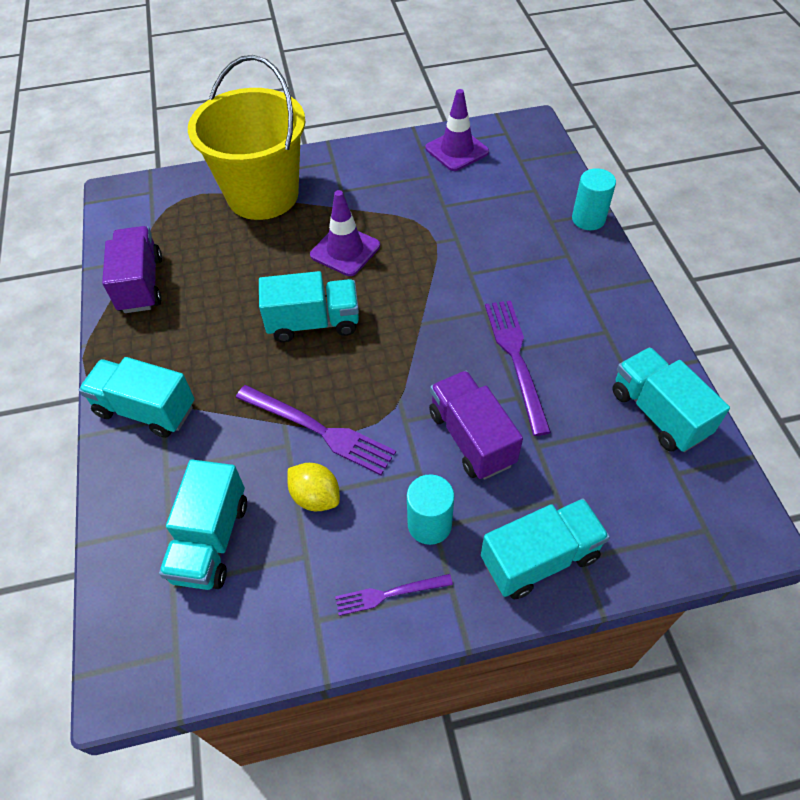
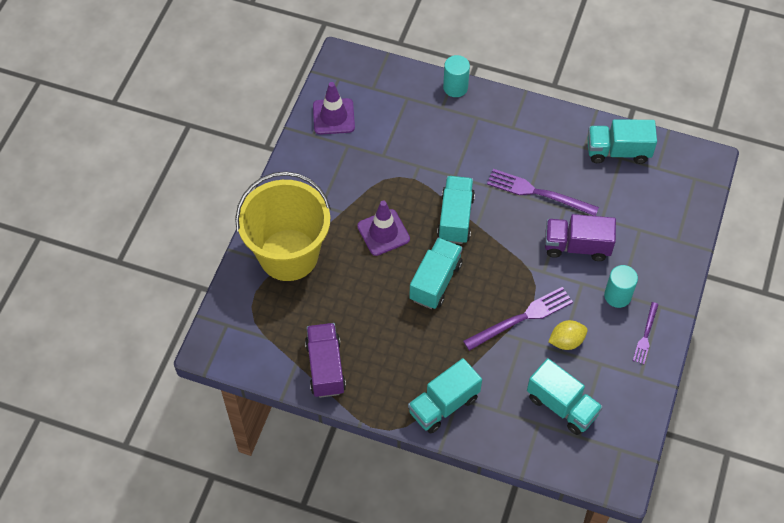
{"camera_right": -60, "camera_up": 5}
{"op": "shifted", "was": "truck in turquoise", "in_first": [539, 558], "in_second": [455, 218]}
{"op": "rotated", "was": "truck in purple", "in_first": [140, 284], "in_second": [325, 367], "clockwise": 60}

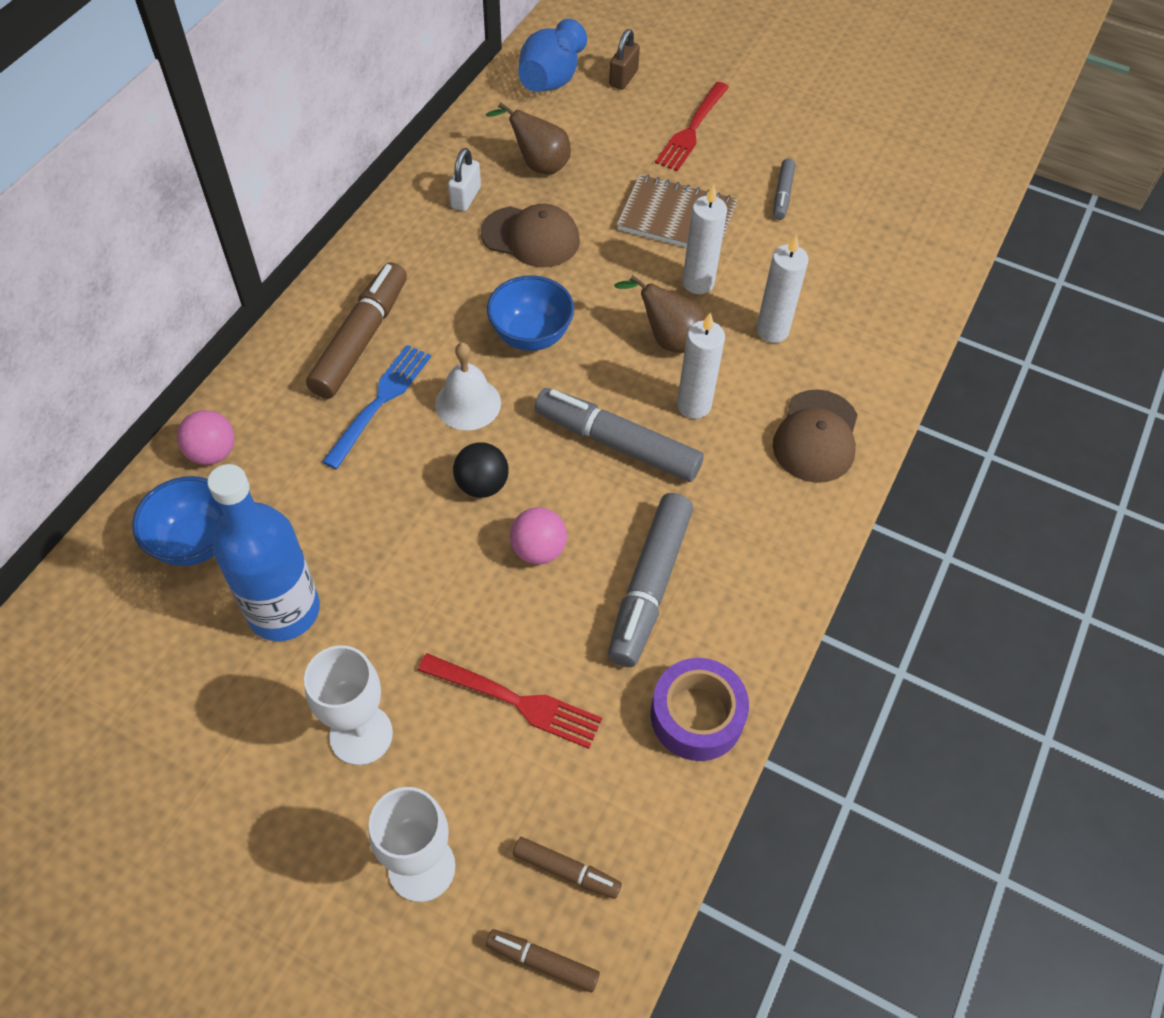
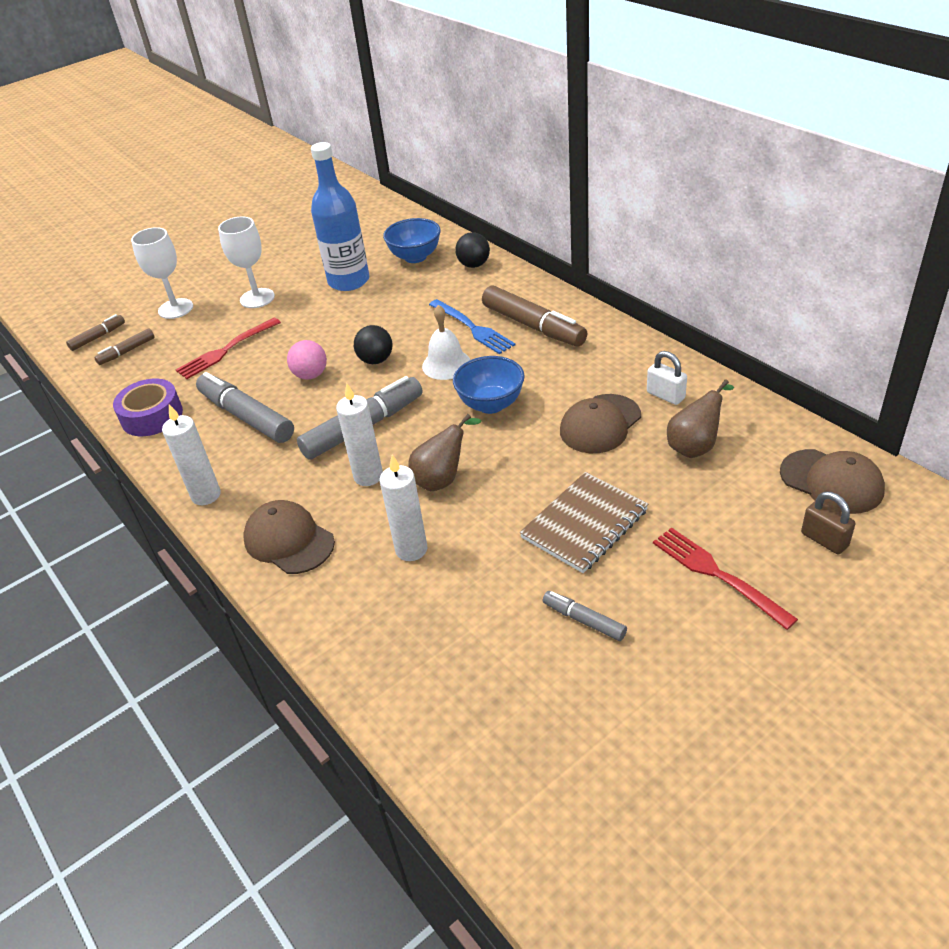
{"camera_right": 120, "camera_up": -15}
{"op": "shifted", "was": "candle in white", "in_first": [698, 283], "in_second": [206, 495]}
{"op": "swapped", "was": "vase in blue", "now": "cap in brown", "in_first": [551, 79], "in_second": [831, 481]}
{"op": "repainted", "was": "ball in pink", "now": "ball in black", "in_first": [212, 453], "in_second": [474, 265]}

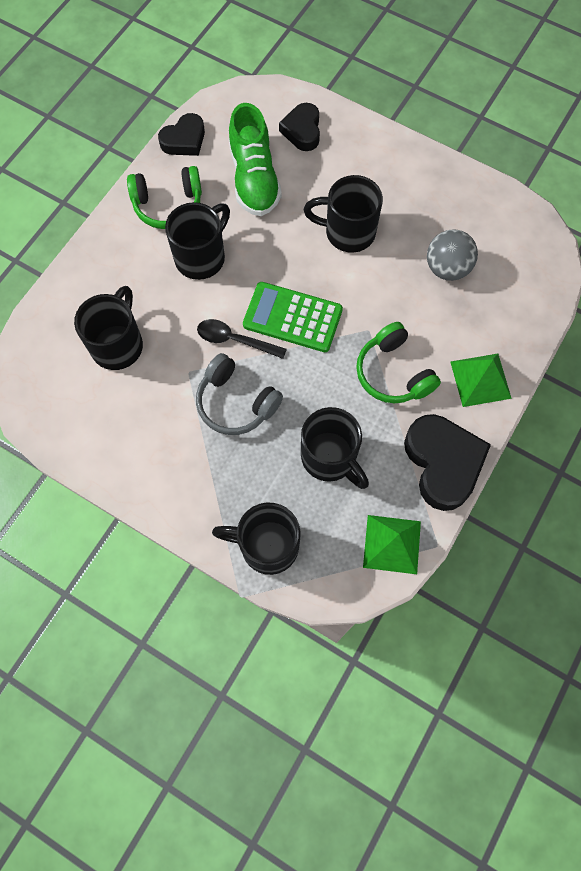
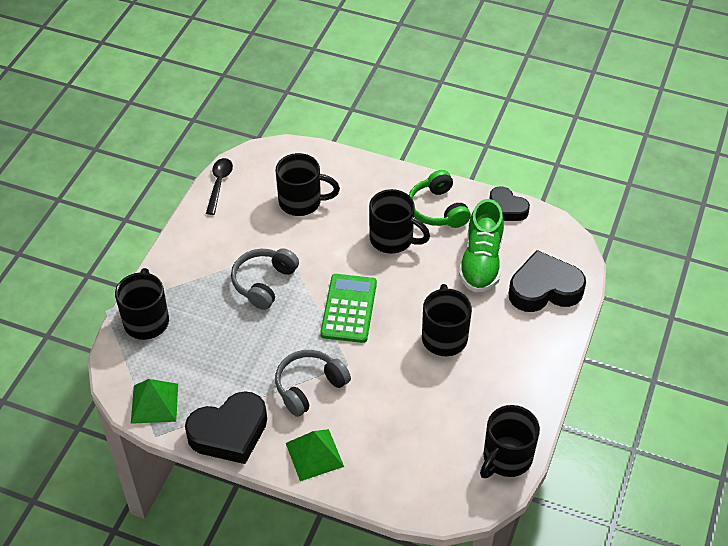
{"camera_right": 80, "camera_up": -20}
{"op": "gone", "was": "ball in grey", "in_first": [447, 268]}
{"op": "shifted", "was": "spoon in black", "in_first": [235, 340], "in_second": [219, 184]}
{"op": "shifted", "was": "mug in black", "in_first": [330, 458], "in_second": [506, 458]}
{"op": "repainted", "was": "headphones in green", "now": "headphones in grey", "in_first": [393, 373], "in_second": [309, 387]}
{"op": "rotated", "was": "shoe in green", "in_first": [254, 179], "in_second": [481, 262], "clockwise": -60}
{"op": "scaled", "was": "heart in black", "in_first": [302, 131], "in_second": [544, 289], "ratio": 1.64}

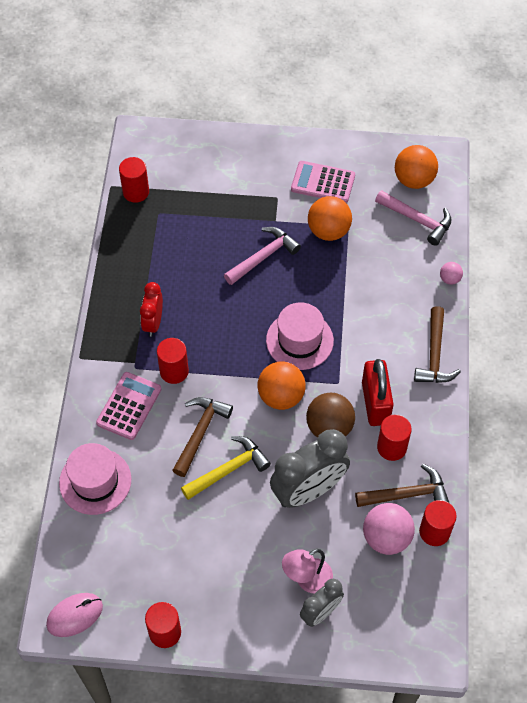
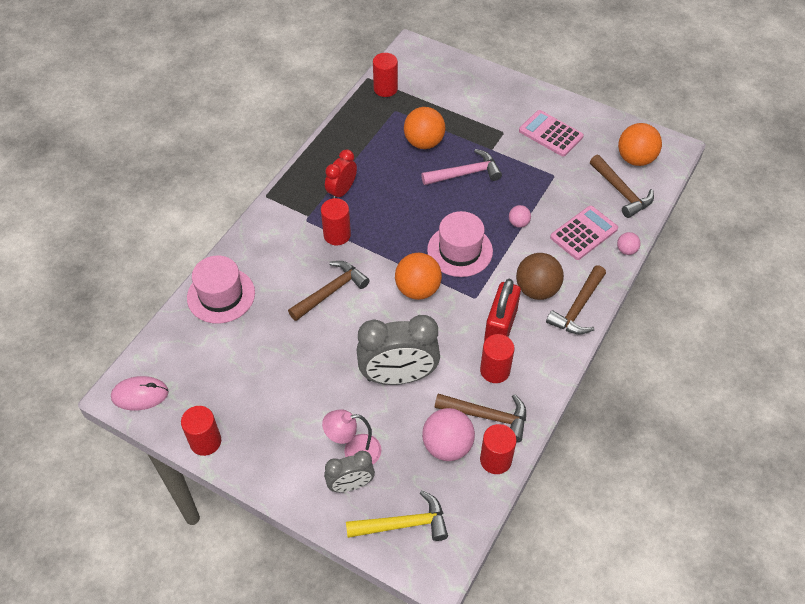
{"camera_right": 25, "camera_up": -5}
{"op": "new", "now": "ball in pink", "in_second": [518, 223]}
{"op": "shifted", "was": "calculator in pink", "in_first": [129, 406], "in_second": [584, 233]}
{"op": "shifted", "was": "hammer in yellow", "in_first": [228, 470], "in_second": [403, 524]}
{"op": "shifted", "was": "ball in brown", "in_first": [329, 427], "in_second": [537, 289]}
{"op": "shifted", "was": "ball in orange", "in_first": [328, 231], "in_second": [424, 142]}
{"op": "repainted", "was": "hammer in pink", "now": "hammer in brown", "in_first": [417, 220], "in_second": [621, 192]}

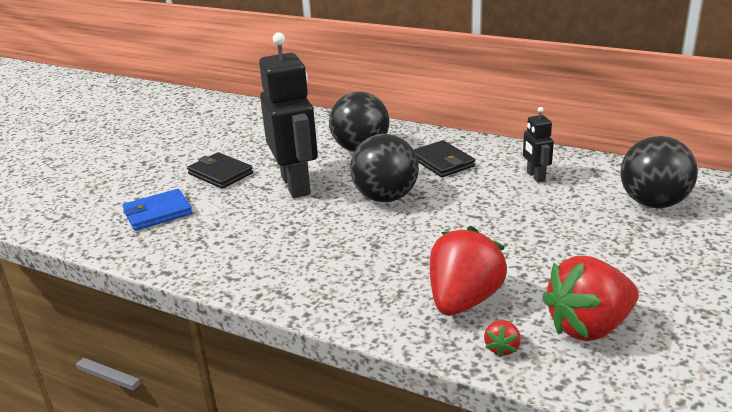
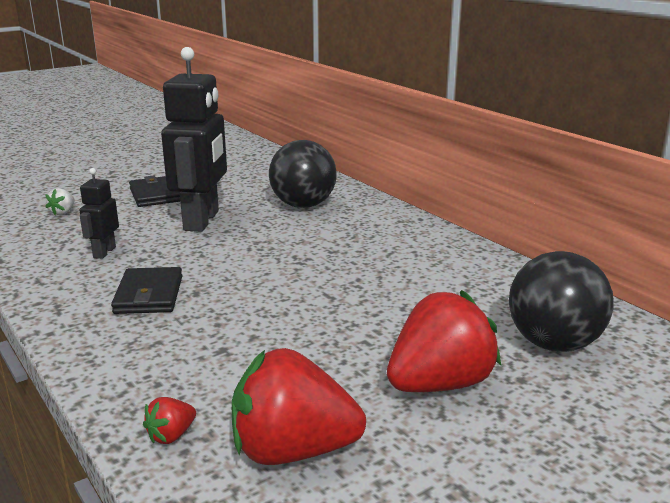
{"camera_right": 25, "camera_up": -5}
{"op": "gone", "was": "ball in black", "in_first": [385, 197]}
{"op": "shifted", "was": "wallet in black", "in_first": [442, 162], "in_second": [149, 295]}
{"op": "shifted", "was": "strawberry in red", "in_first": [463, 300], "in_second": [439, 384]}
{"op": "shifted", "was": "robot in black", "in_first": [535, 176], "in_second": [104, 252]}
{"op": "swapped", "was": "wallet in blue", "now": "strawberry in white", "in_first": [157, 213], "in_second": [63, 212]}

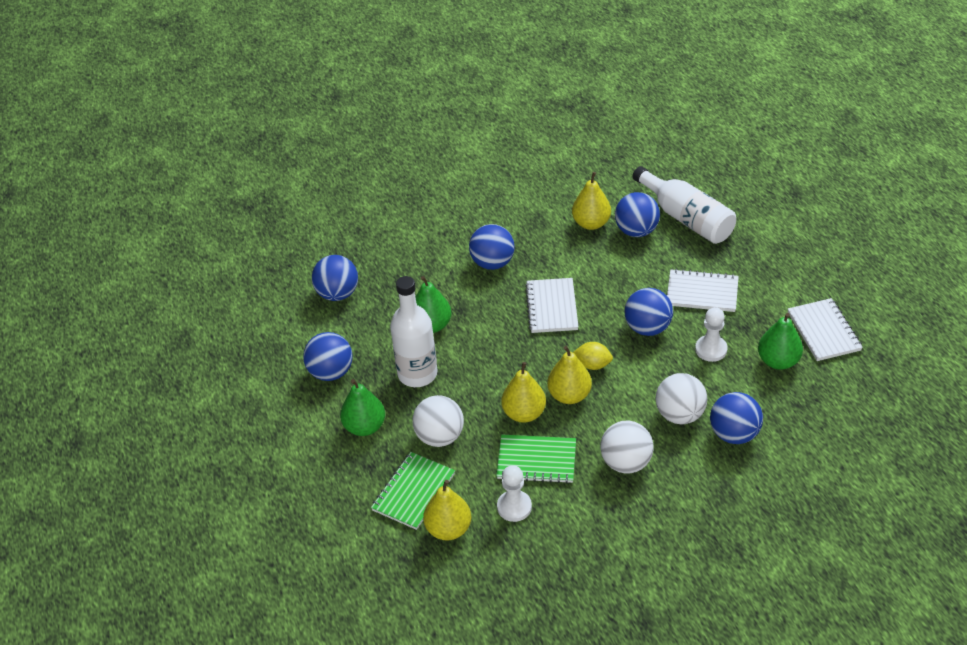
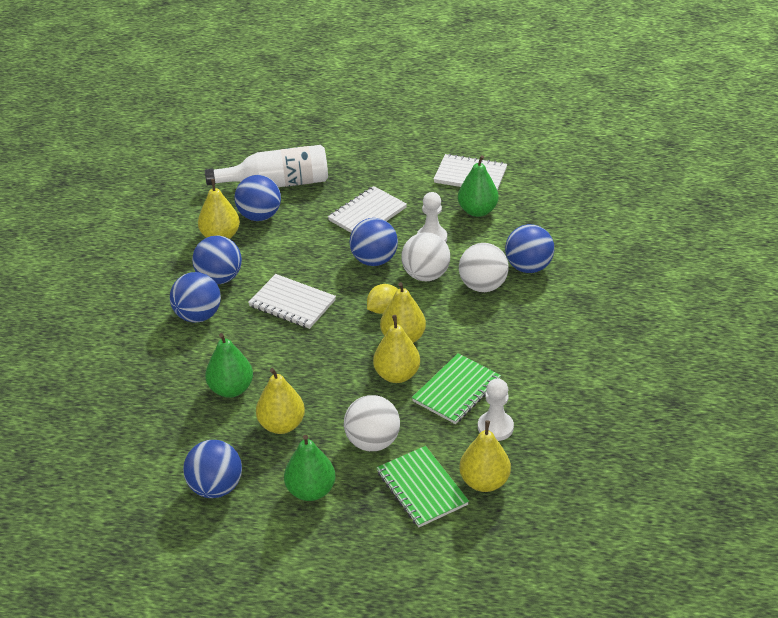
{"camera_right": -60, "camera_up": -5}
{"op": "shifted", "was": "ball in blue", "in_first": [338, 294], "in_second": [219, 278]}
{"op": "shifted", "was": "ball in white", "in_first": [626, 462], "in_second": [425, 275]}
{"op": "swapped", "was": "bottle in white", "now": "pear in yellow", "in_first": [417, 374], "in_second": [281, 425]}

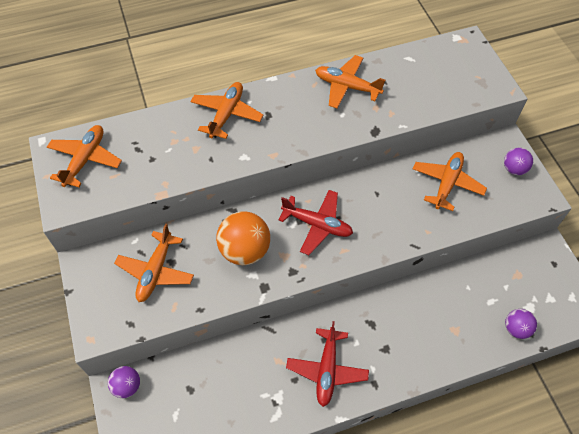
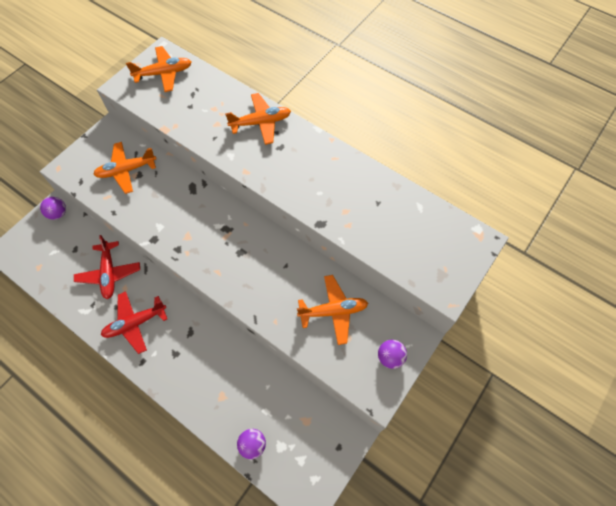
{"camera_right": 55, "camera_up": 5}
{"op": "gone", "was": "ball in orange", "in_first": [245, 250]}
{"op": "gone", "was": "plane in orange", "in_first": [347, 86]}
{"op": "shifted", "was": "plane in red", "in_first": [317, 225], "in_second": [109, 273]}

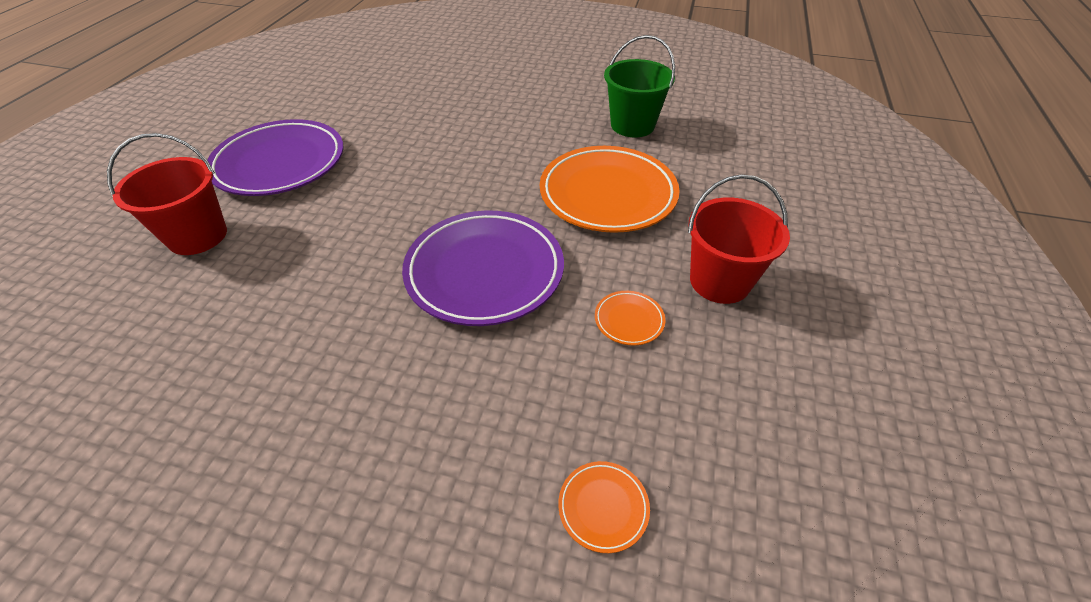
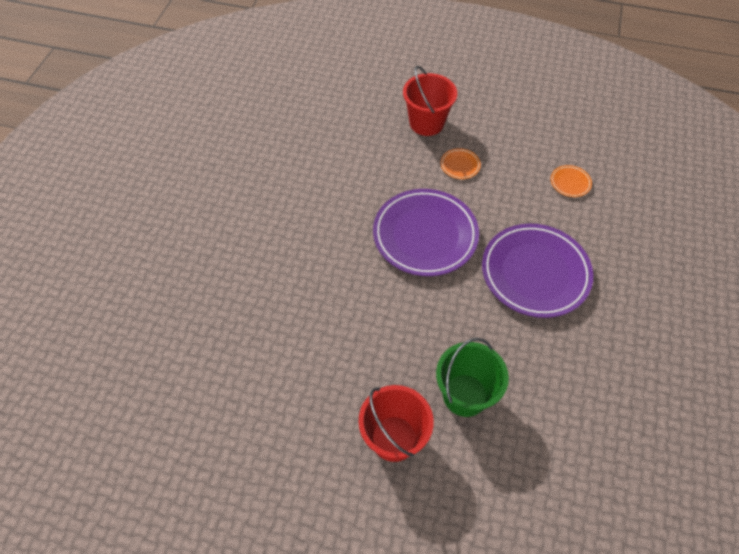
{"camera_right": -90, "camera_up": 10}
{"op": "gone", "was": "plate in orange", "in_first": [608, 194]}
{"op": "shifted", "was": "plate in purple", "in_first": [280, 163], "in_second": [535, 273]}
{"op": "shifted", "was": "bucket in green", "in_first": [632, 125], "in_second": [465, 395]}

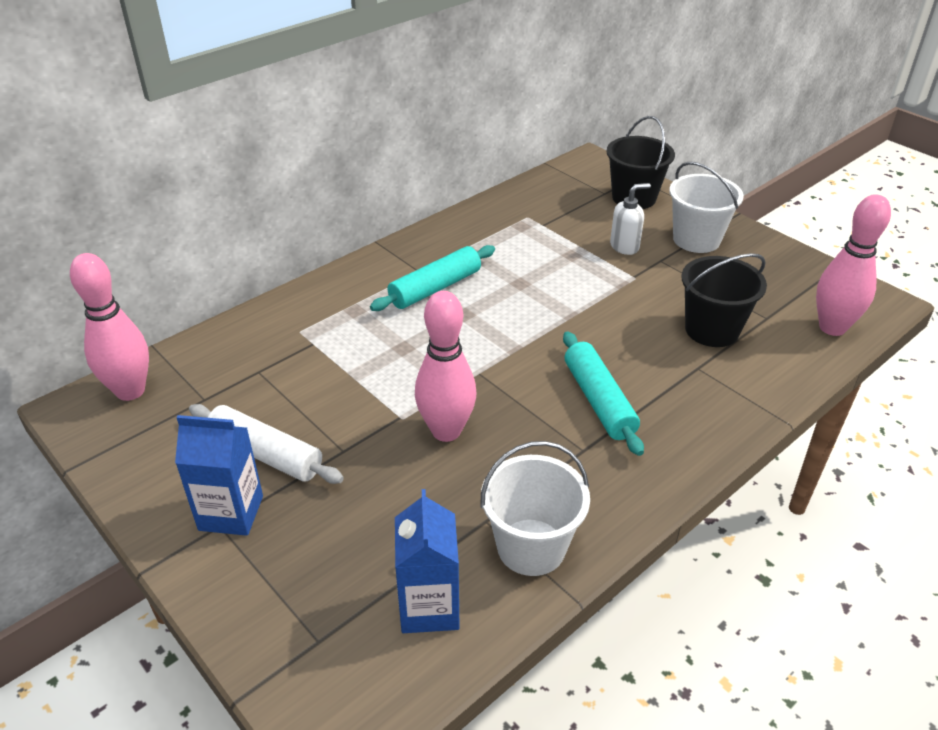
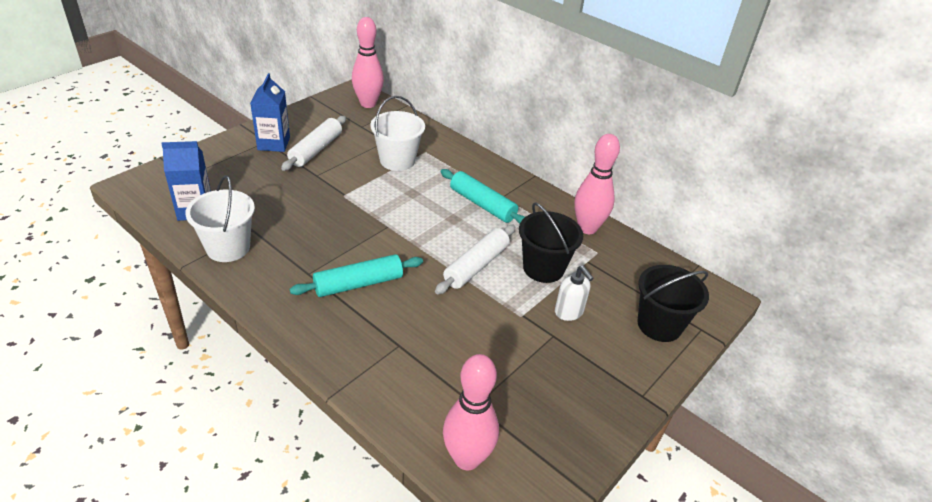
{"camera_right": 80, "camera_up": 0}
{"op": "new", "now": "rolling pin in white", "in_second": [476, 266]}
{"op": "shifted", "was": "bowling pin in pink", "in_first": [446, 431], "in_second": [587, 228]}
{"op": "shifted", "was": "bucket in white", "in_first": [696, 239], "in_second": [397, 160]}
{"op": "shifted", "was": "bucket in black", "in_first": [712, 330], "in_second": [543, 268]}

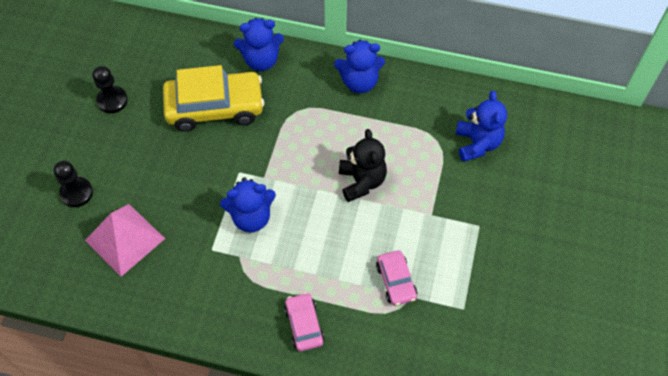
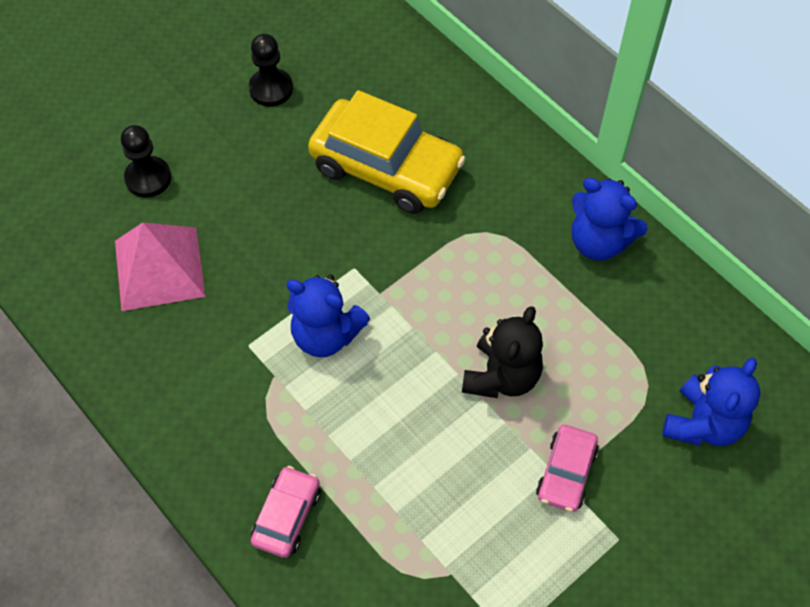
{"camera_right": 35, "camera_up": 0}
{"op": "gone", "was": "teddy bear in blue", "in_first": [261, 60]}
{"op": "shifted", "was": "car in pink", "in_first": [396, 281], "in_second": [566, 473]}

